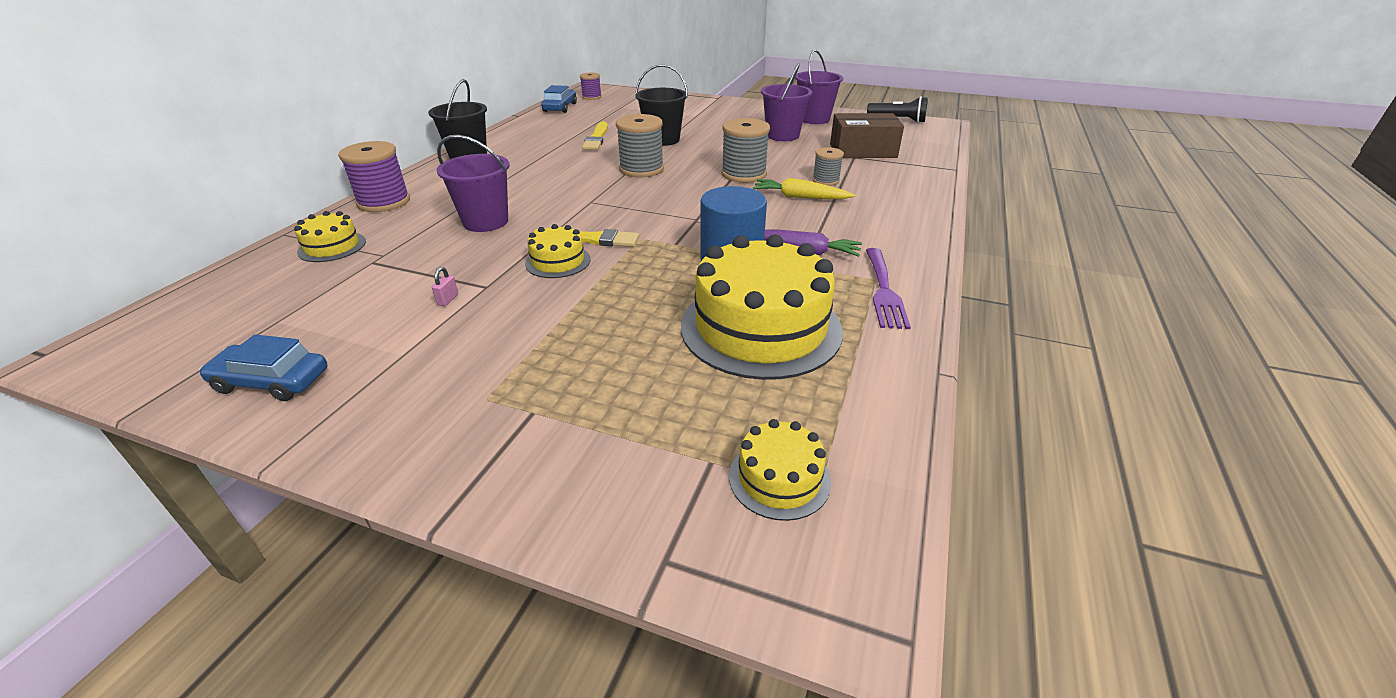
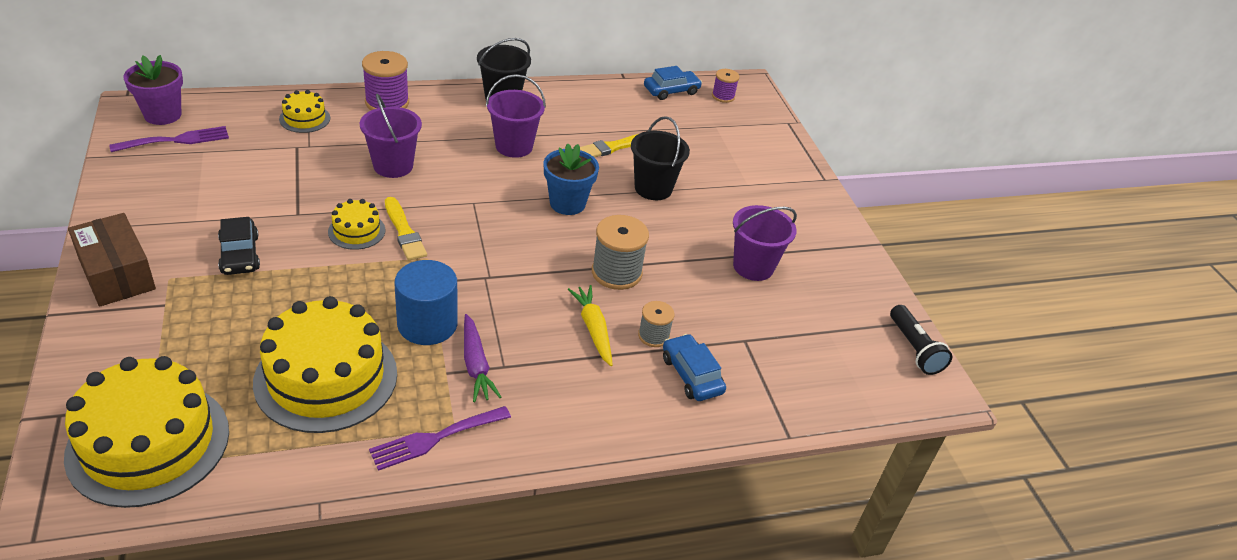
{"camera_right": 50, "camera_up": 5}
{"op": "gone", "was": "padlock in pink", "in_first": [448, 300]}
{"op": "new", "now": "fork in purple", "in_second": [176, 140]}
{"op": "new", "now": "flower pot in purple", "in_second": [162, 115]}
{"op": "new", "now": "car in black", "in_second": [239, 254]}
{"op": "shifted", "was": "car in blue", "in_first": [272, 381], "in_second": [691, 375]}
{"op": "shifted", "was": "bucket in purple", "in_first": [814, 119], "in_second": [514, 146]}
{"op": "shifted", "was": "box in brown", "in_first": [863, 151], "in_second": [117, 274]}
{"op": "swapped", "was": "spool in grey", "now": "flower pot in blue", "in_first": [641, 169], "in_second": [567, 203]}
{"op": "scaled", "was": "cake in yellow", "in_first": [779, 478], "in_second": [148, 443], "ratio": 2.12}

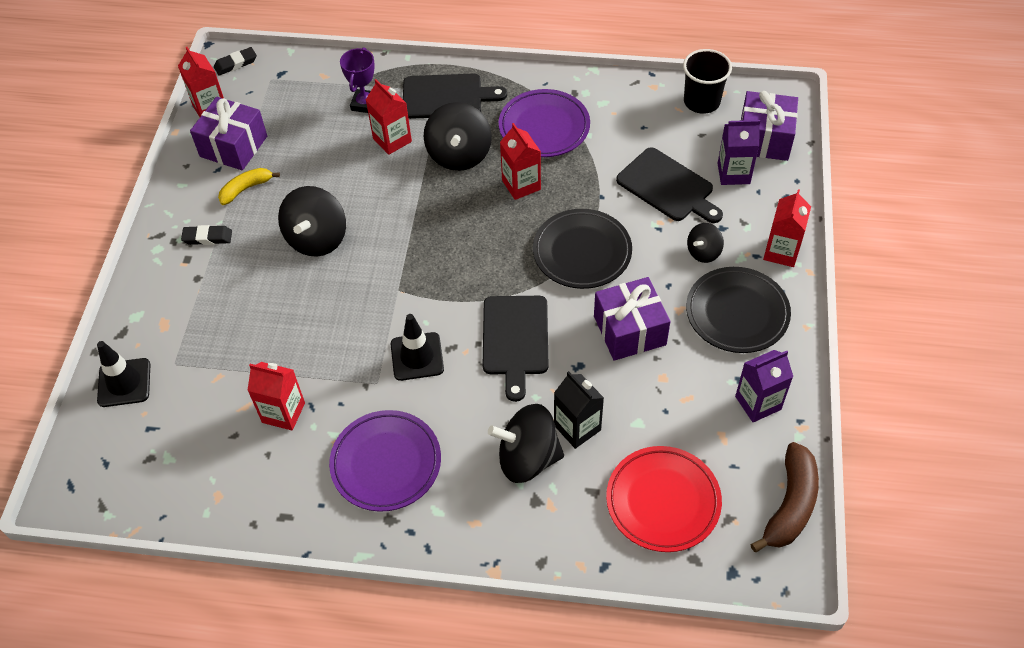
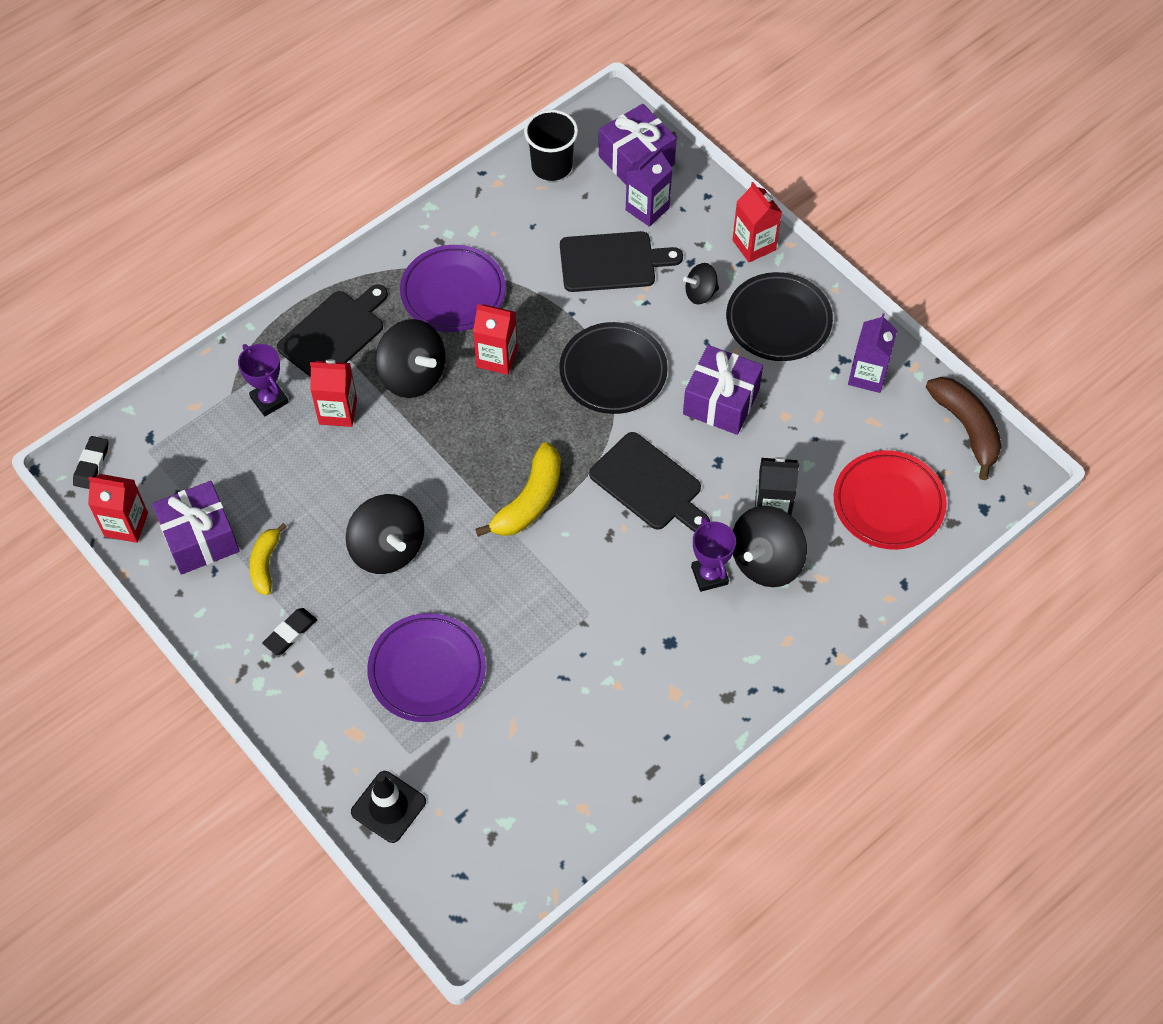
{"camera_right": -50, "camera_up": 5}
{"op": "gone", "was": "carton in red", "in_first": [283, 412]}
{"op": "gone", "was": "traffic cone in black", "in_first": [417, 356]}
{"op": "new", "now": "banana in yellow", "in_second": [529, 501]}
{"op": "new", "now": "trophy in purple", "in_second": [709, 575]}
{"op": "shifted", "was": "plate in purple", "in_first": [386, 463], "in_second": [427, 670]}
{"op": "rotated", "was": "spinning top in black", "in_first": [703, 252], "in_second": [700, 293], "clockwise": 75}

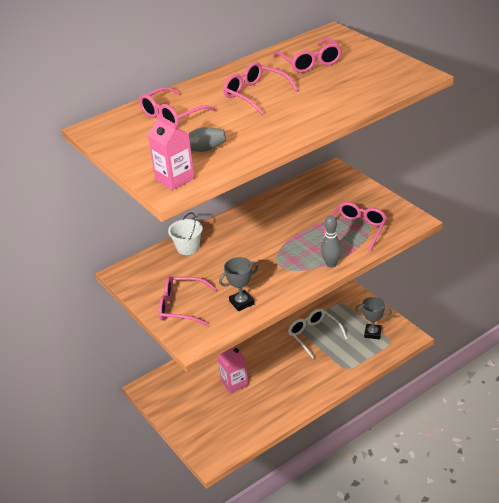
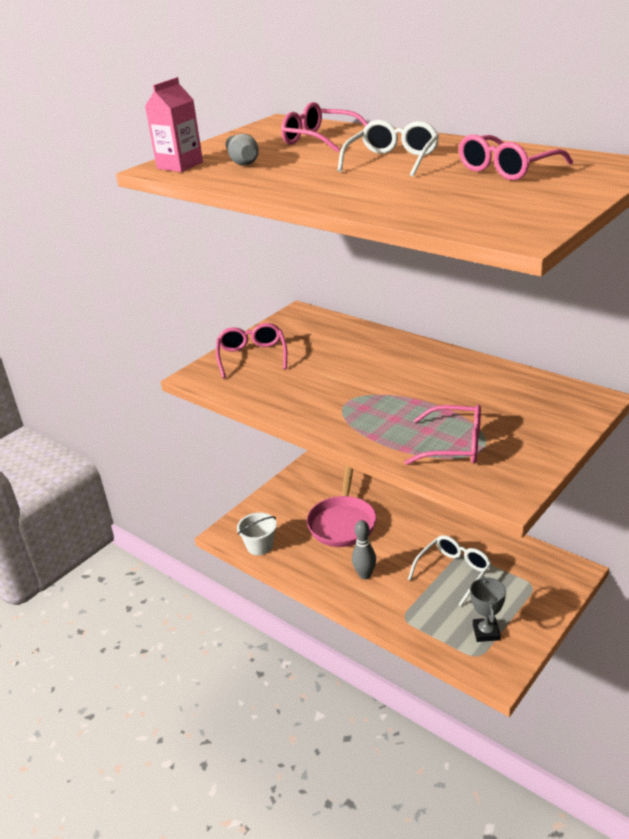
{"camera_right": 75, "camera_up": -5}
{"op": "gone", "was": "trophy in grey", "in_first": [241, 302]}
{"op": "shifted", "was": "bucket in white", "in_first": [188, 248], "in_second": [259, 546]}
{"op": "shifted", "was": "bowling pin in grey", "in_first": [331, 264], "in_second": [365, 575]}
{"op": "swapped", "was": "carton in pink", "now": "pan in pink", "in_first": [234, 383], "in_second": [342, 523]}
{"op": "repainted", "was": "glasses in pink", "now": "glasses in white", "in_first": [255, 94], "in_second": [392, 160]}

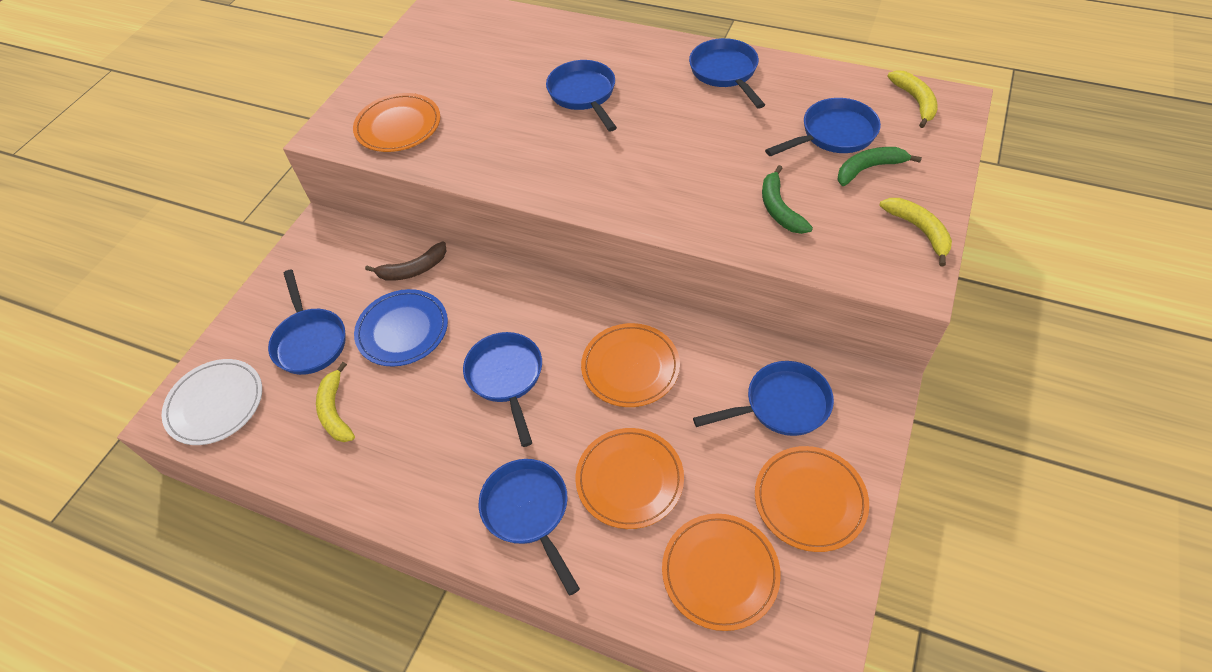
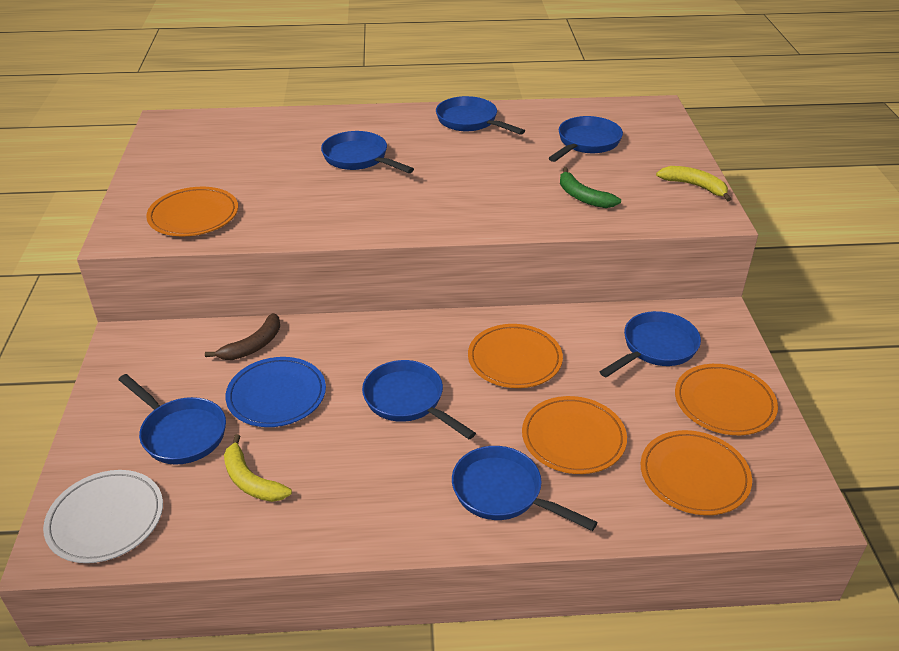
{"camera_right": -30, "camera_up": -15}
{"op": "gone", "was": "banana in green", "in_first": [869, 169]}
{"op": "gone", "was": "banana in yellow", "in_first": [915, 101]}

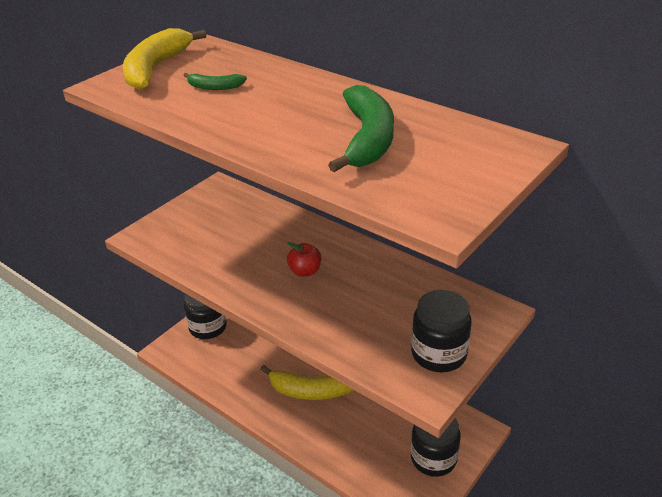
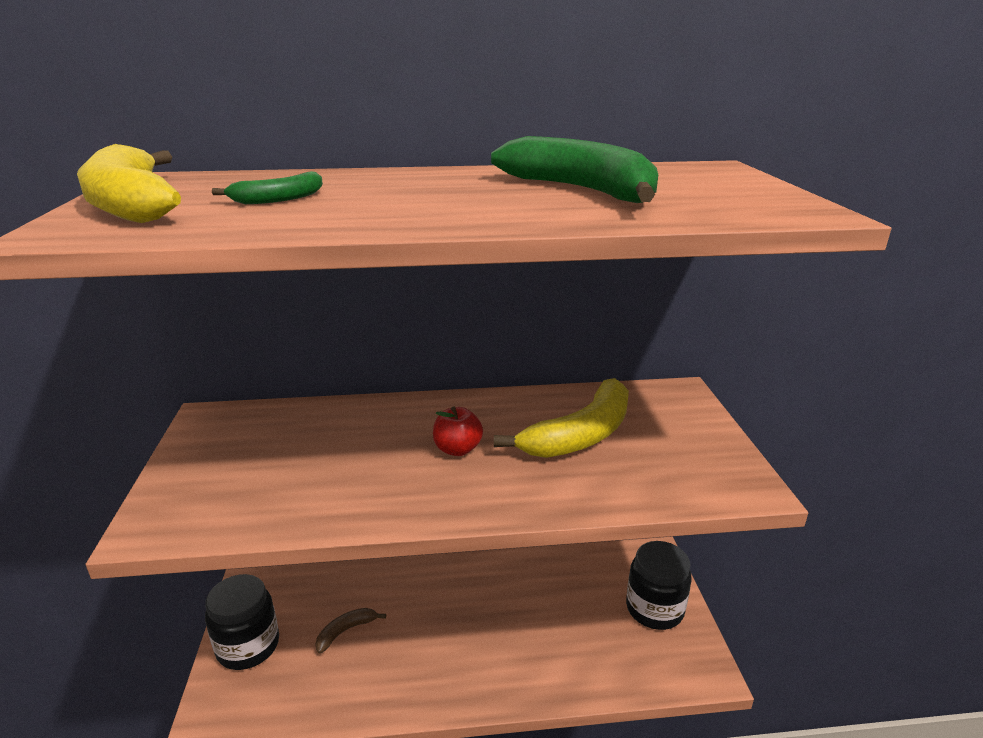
{"camera_right": -45, "camera_up": -10}
{"op": "gone", "was": "jar in black", "in_first": [438, 354]}
{"op": "new", "now": "banana in brown", "in_second": [346, 631]}
{"op": "shifted", "was": "banana in yellow", "in_first": [317, 389], "in_second": [581, 434]}

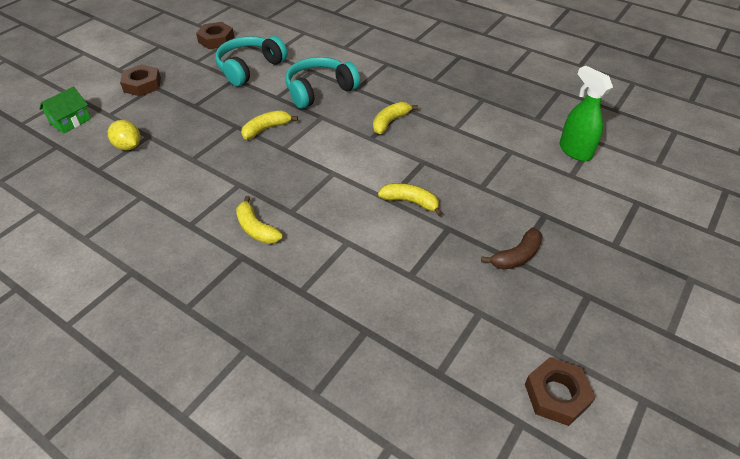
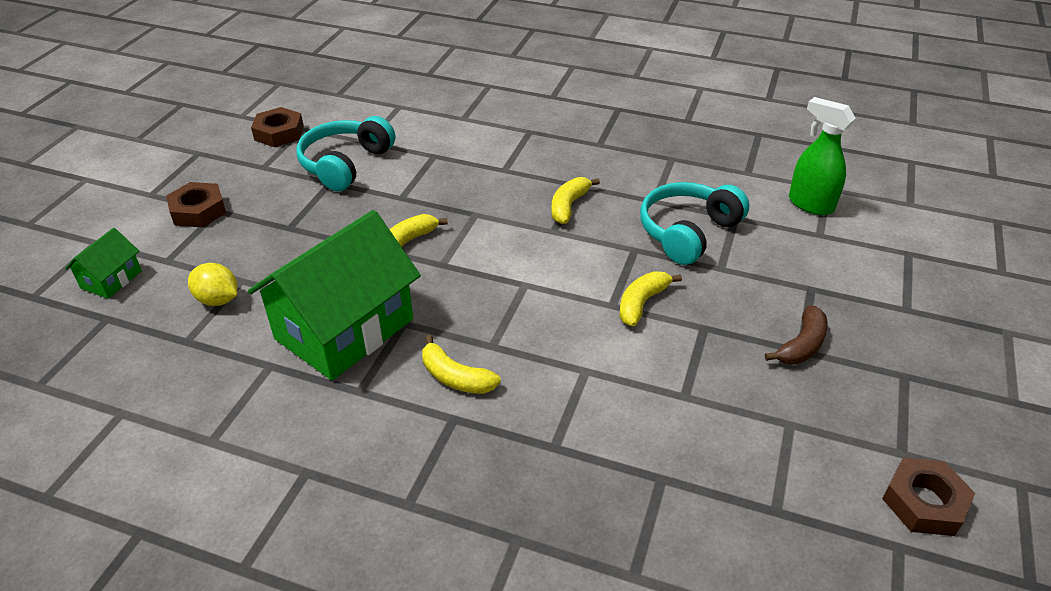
{"camera_right": -15, "camera_up": -5}
{"op": "new", "now": "house in green", "in_second": [344, 329]}
{"op": "shifted", "was": "headphones in turquoise", "in_first": [319, 90], "in_second": [688, 232]}
{"op": "rotated", "was": "banana in yellow", "in_first": [410, 202], "in_second": [642, 303], "clockwise": -60}

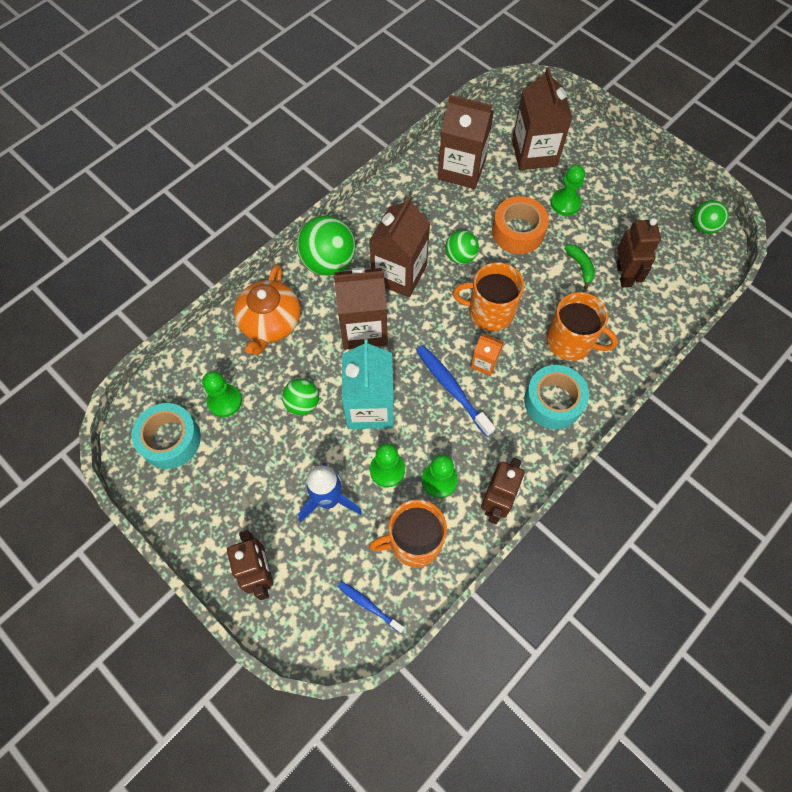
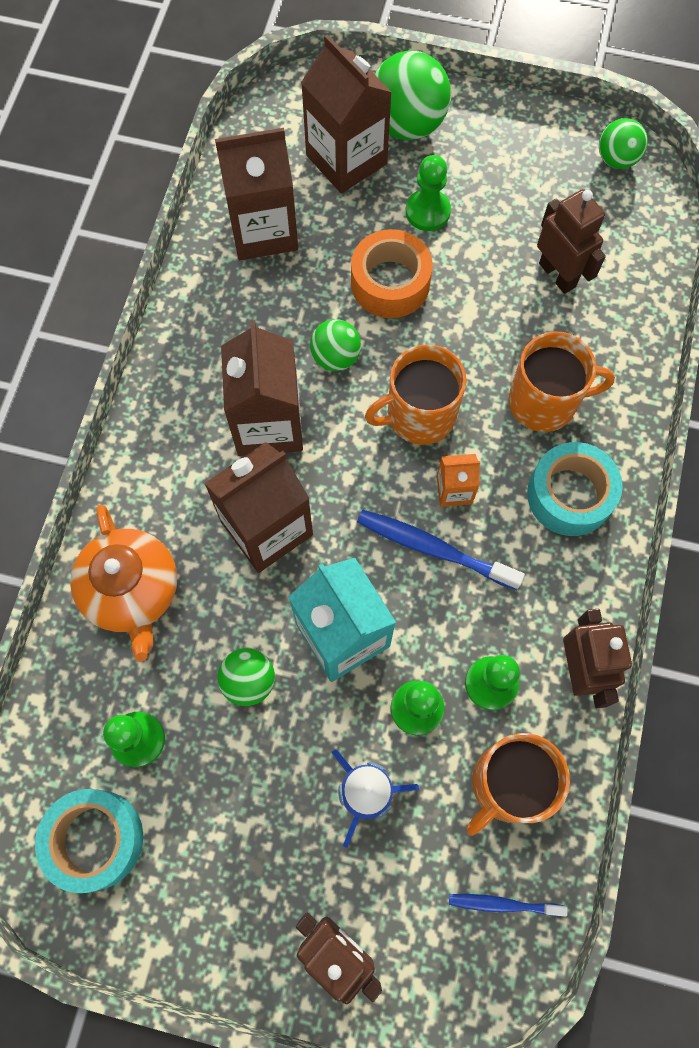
{"camera_right": -30, "camera_up": 5}
{"op": "gone", "was": "banana in green", "in_first": [580, 266]}
{"op": "shifted", "was": "ball in green", "in_first": [328, 262], "in_second": [407, 125]}

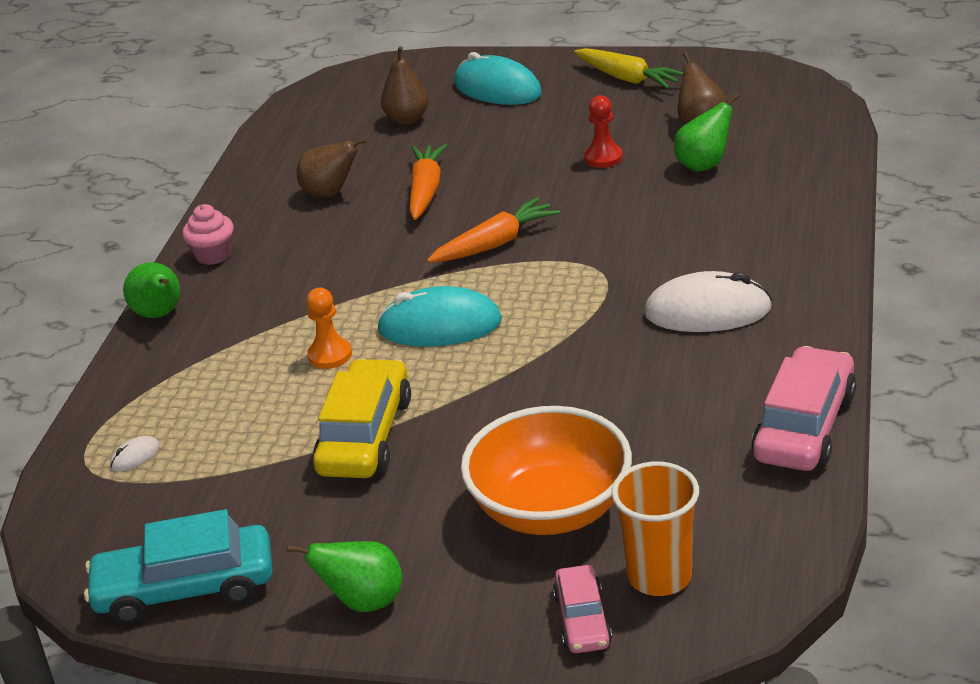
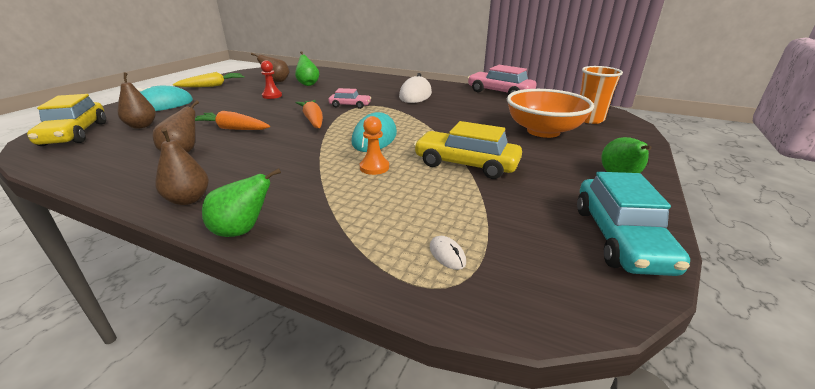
{"camera_right": -80, "camera_up": -5}
{"op": "new", "now": "car in yellow", "in_second": [75, 134]}
{"op": "shifted", "was": "car in pink", "in_first": [582, 620], "in_second": [350, 105]}
{"op": "swapped", "was": "cupcake in pink", "now": "pear in brown", "in_first": [213, 255], "in_second": [188, 199]}

